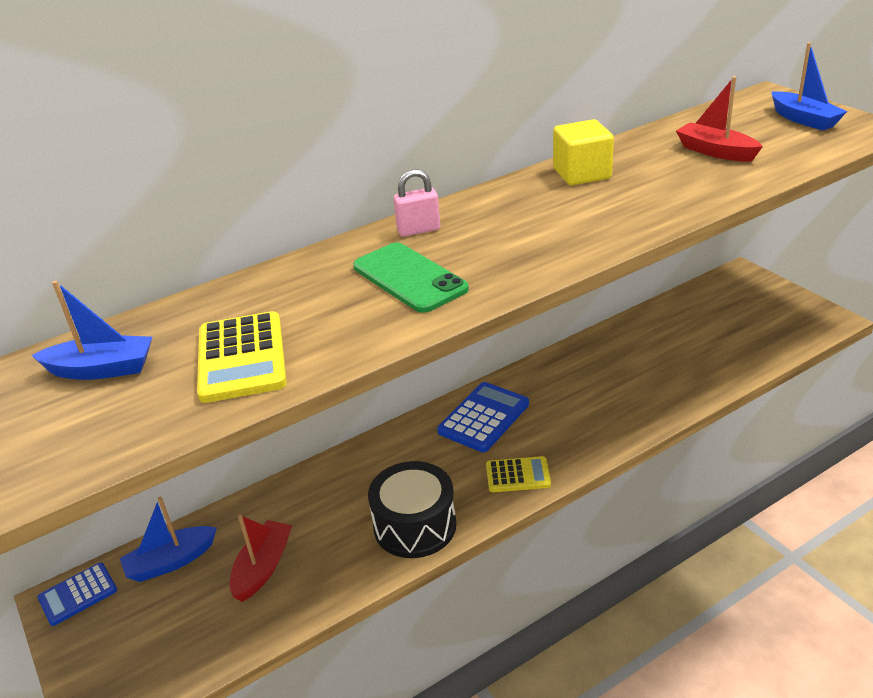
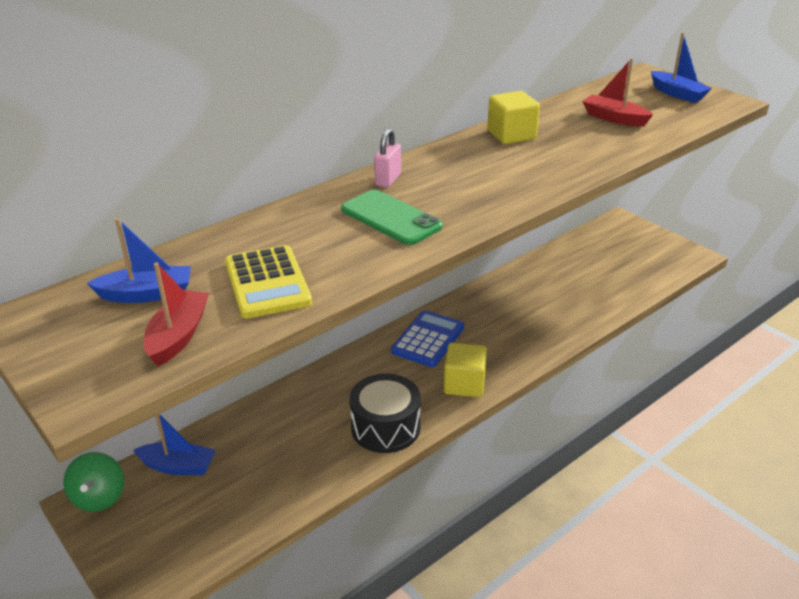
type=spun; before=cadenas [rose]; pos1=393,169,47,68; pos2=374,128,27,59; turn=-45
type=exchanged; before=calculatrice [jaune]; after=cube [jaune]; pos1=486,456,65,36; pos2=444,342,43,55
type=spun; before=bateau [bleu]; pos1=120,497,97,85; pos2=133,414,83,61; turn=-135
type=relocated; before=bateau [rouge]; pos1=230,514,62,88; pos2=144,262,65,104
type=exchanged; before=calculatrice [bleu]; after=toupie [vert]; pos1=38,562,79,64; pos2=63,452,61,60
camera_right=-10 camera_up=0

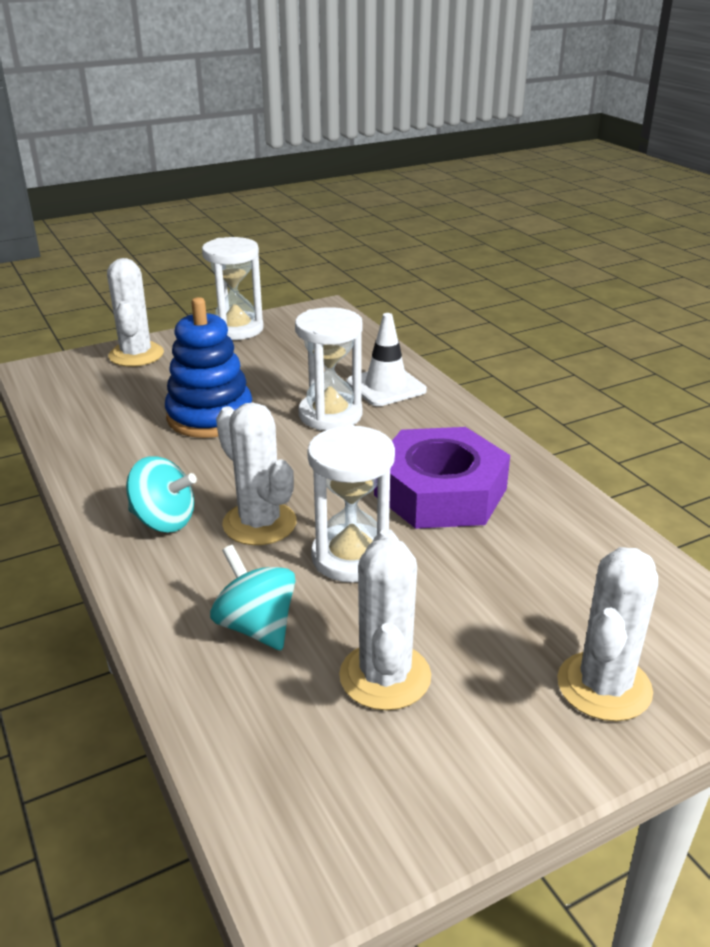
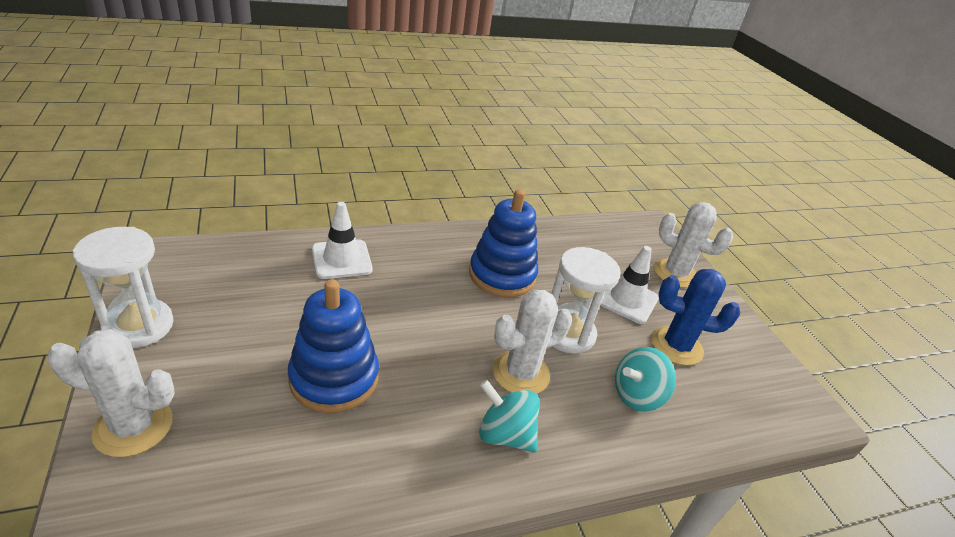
type=missing; before=sablier [blanc]; pos1=295,307,68,123
type=exchanged; before=écrou [violet]; after=jouet à empiler [bleu]; pos1=374,427,136,102; pos2=469,189,69,108
type=spun; before=toupie [turquoise]; pos1=126,456,71,77; pos2=479,380,61,72; turn=-90
type=colour; before=cactus [blanc]; after=cactus [bleu]; pos1=339,529,92,181; pos2=651,269,89,97
type=appeared; after=cône de chantier [blanc]; pos2=600,246,59,78
camera_right=-85 camera_up=5

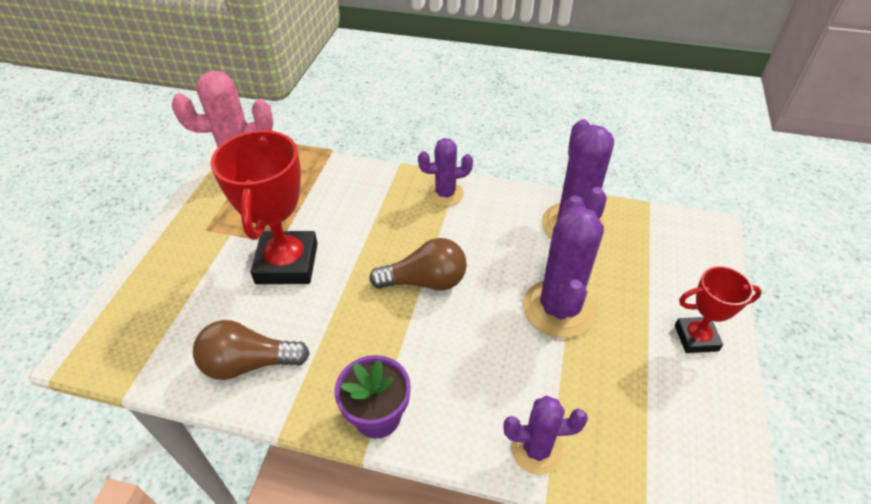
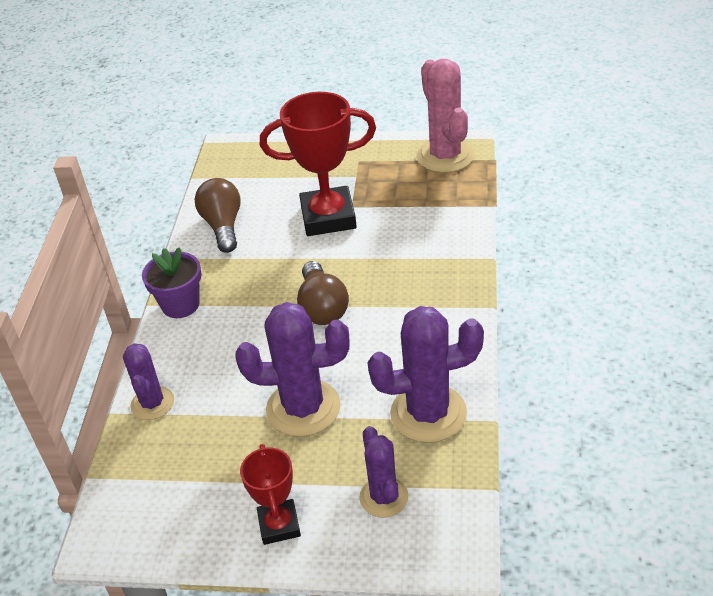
type=relocated; before=cactus [violet]; pos1=418,138,55,68; pos2=359,426,49,91
camera_right=85 camera_up=-5

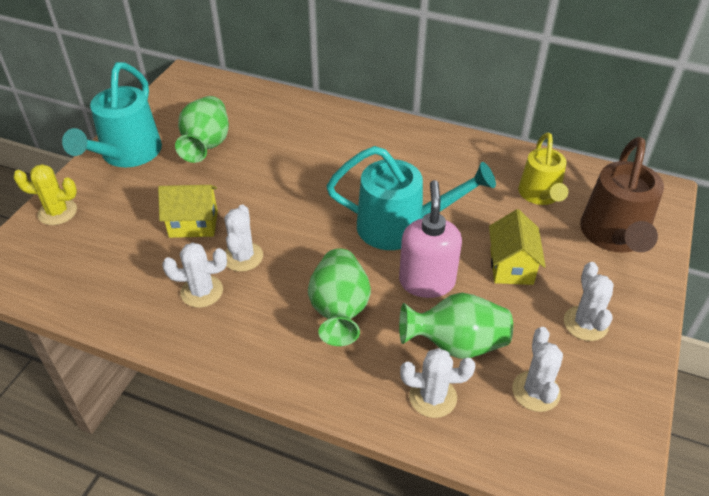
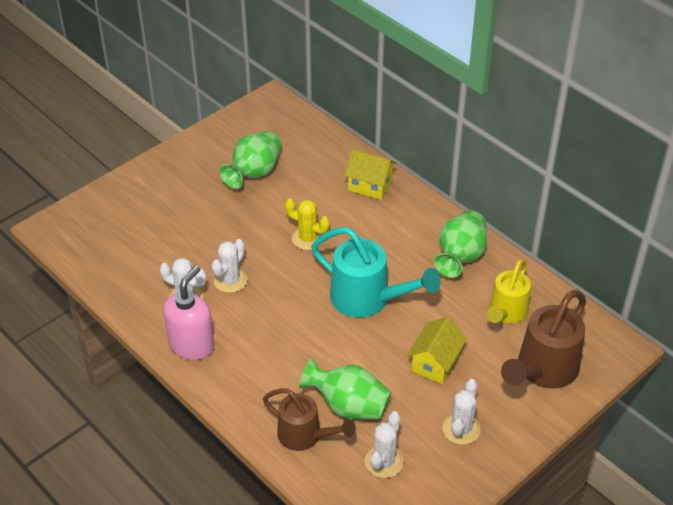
type=missing; before=arrosoir [turquoise]; pos1=62,62,100,105
type=relocated; before=cactus [jaune]; pos1=13,164,64,61; pos2=285,198,45,52
type=relocated; before=distributeur de savon [rose]; pos1=399,180,63,118; pos2=163,265,51,95
type=relocated; before=maison [jaune]; pos1=158,185,60,53; pos2=344,149,53,51
type=relocated; before=vase [vert]; pos1=308,249,63,97; pos2=434,210,53,68
type=exchanged; before=cactus [blanc]; after=arrosoir [marron]; pos1=400,348,75,70; pos2=263,388,93,63
camera_right=25 camera_up=0

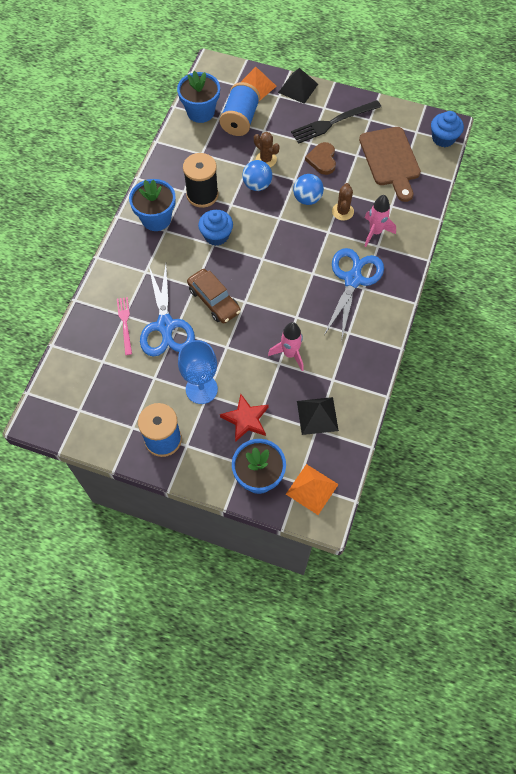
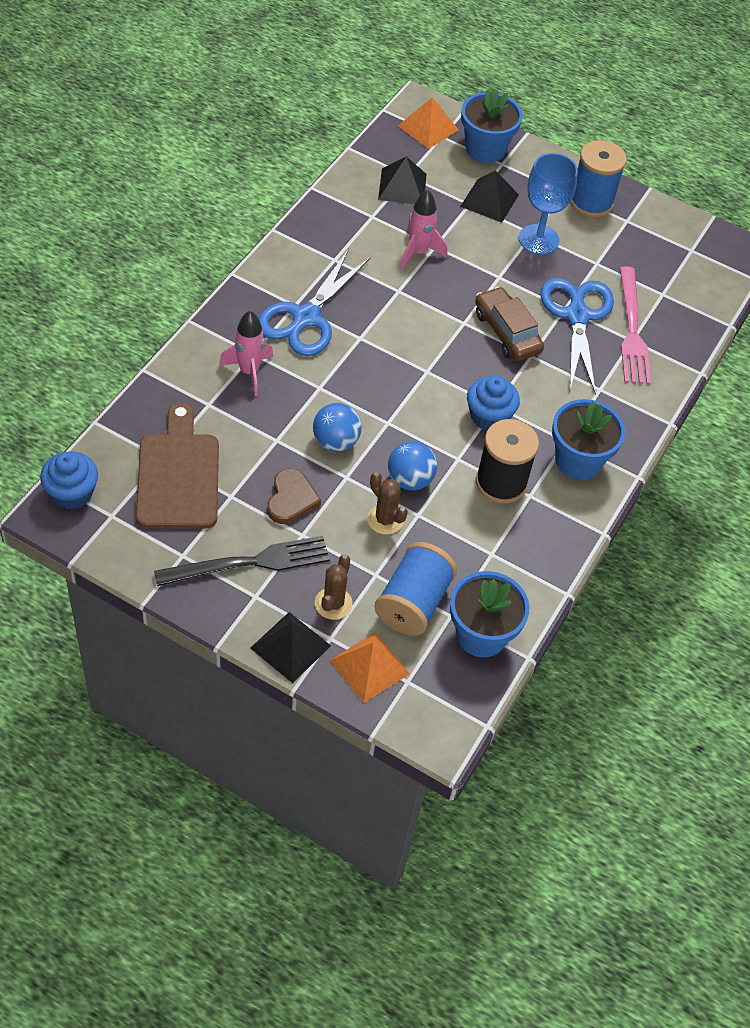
type=relocated; before=cactus [marron]; pos1=332,183,22,38; pos2=315,555,38,65
type=size; before=fourchette [rose]; pos1=117,297,15,58; pos2=620,266,31,118; scale=1.67
type=exchanged; before=étoile [rouge]; after=pyramide [noir]; pos1=220,394,49,48; pos2=460,170,59,53
camera_right=-175 camera_up=-10

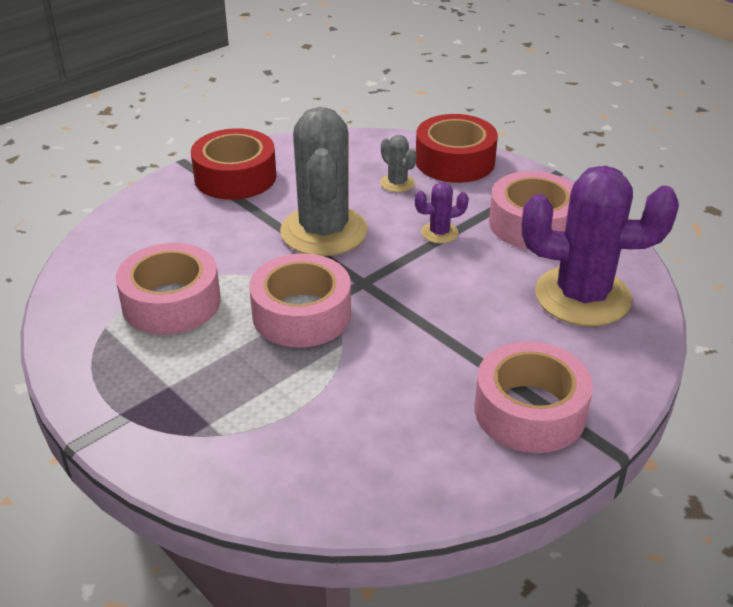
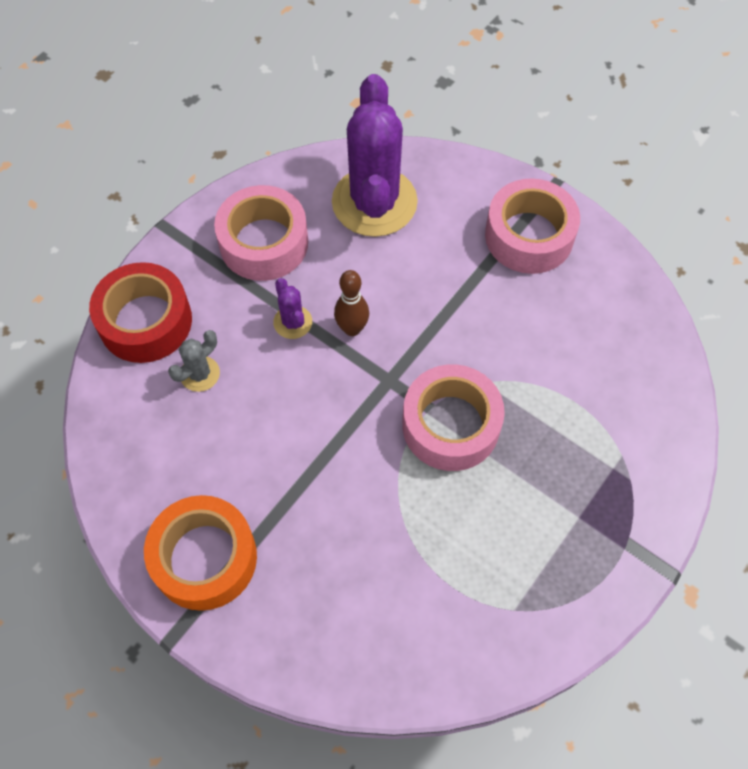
type=missing; before=cactus [gris]; pos1=280,107,88,149
type=colour; before=ruban adhésif [rouge]; after=ruban adhésif [orange]; pos1=191,128,86,72; pos2=144,495,113,116
type=missing; before=ruban adhésif [rose]; pos1=116,243,105,92
type=appeared; after=quille [marron]; pos2=334,270,35,66
camera_right=-100 camera_up=25

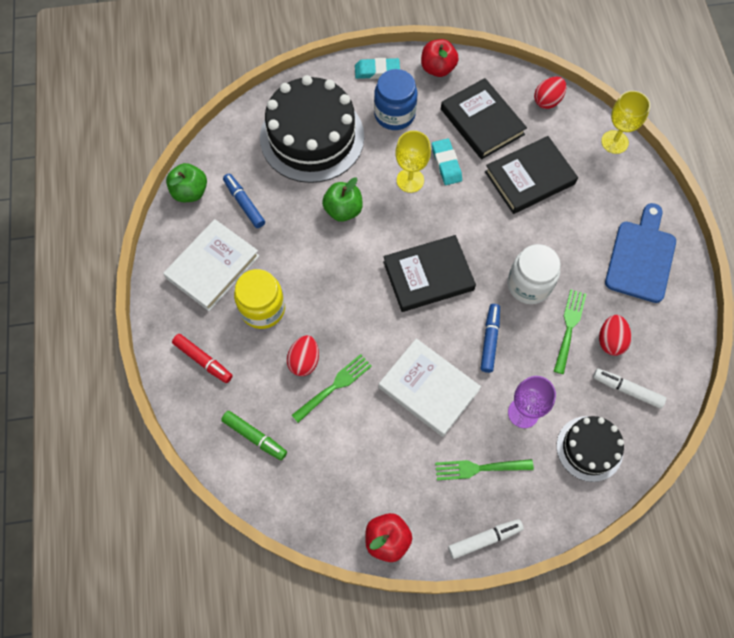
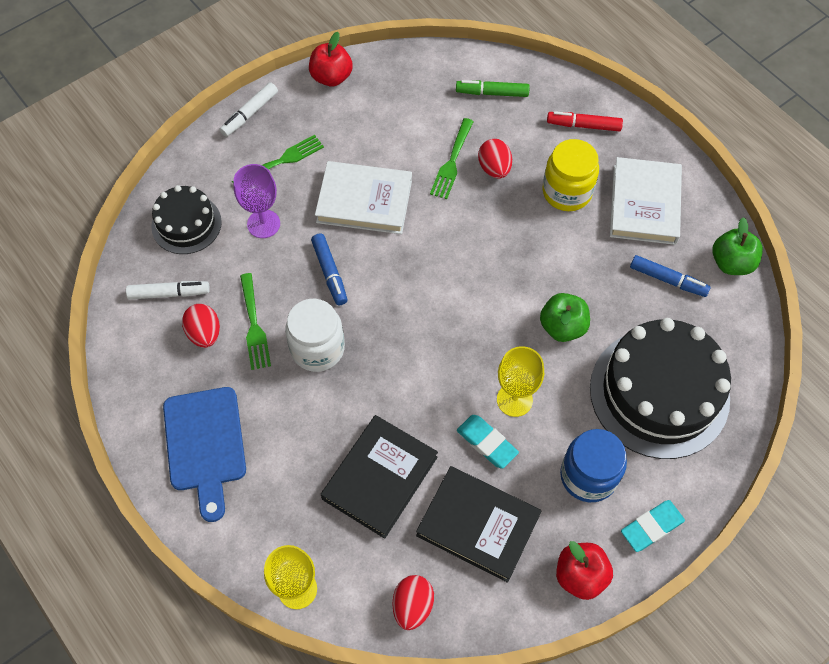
type=missing; before=livre [noir]; pos1=383,235,93,77
camera_right=150 camera_up=-5

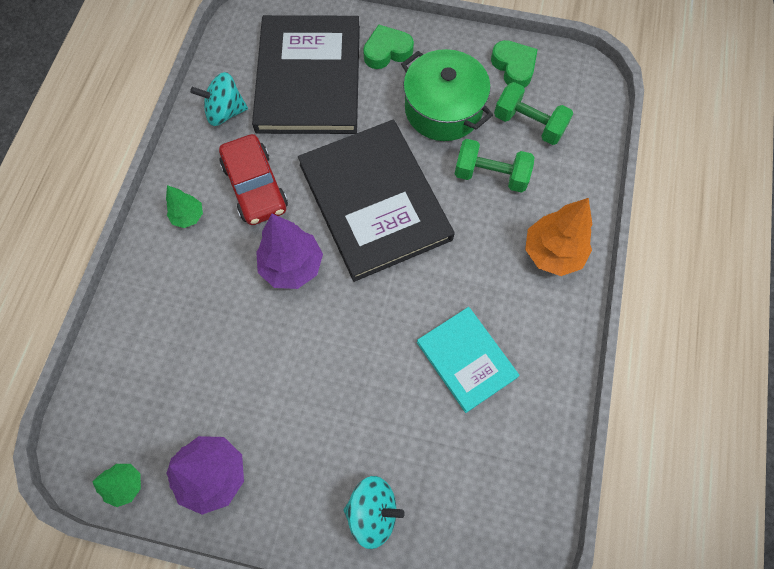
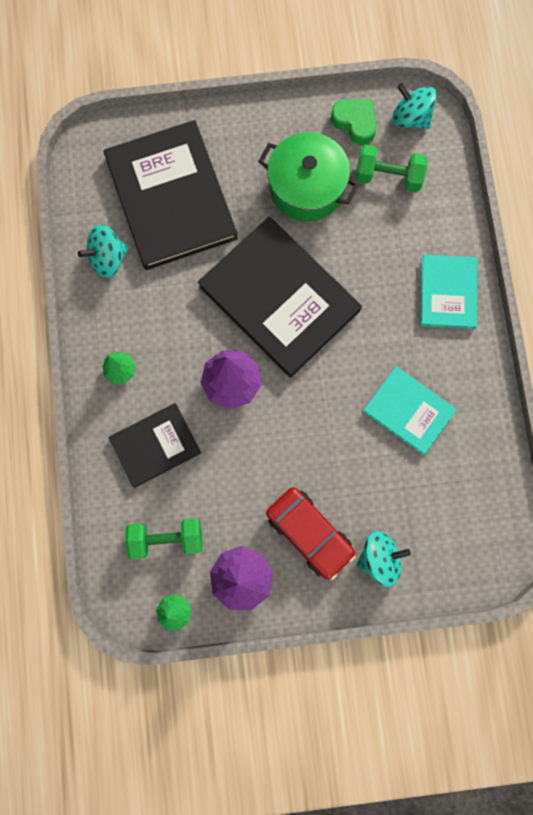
type=missing; before=cœur [vert]; pos1=363,25,51,44
type=relocated; before=voiture [rouge]; pos1=219,134,69,91; pos2=266,487,89,93
type=relocated; before=haltère [vert]; pos1=455,139,79,54; pos2=125,518,77,41
type=exchanged; before=arbre [orange]; after=livre [turquoise]; pos1=525,198,67,78; pos2=420,255,58,74
type=appeared; after=toupie [turquoise]; pos2=392,83,45,46
type=appeared; after=livre [noir]; pos2=108,403,93,85
camera_right=-20 camera_up=10

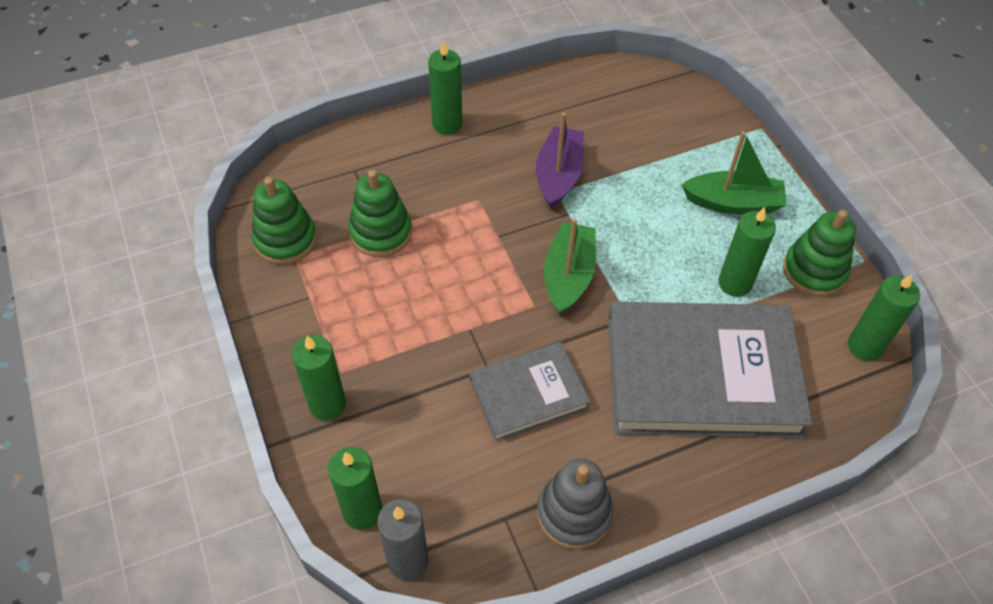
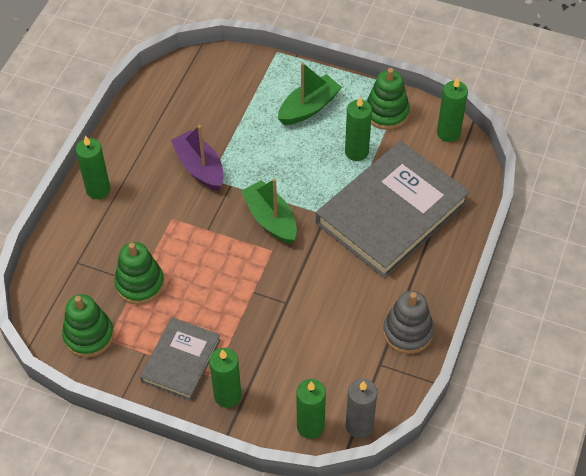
type=relocated; before=livre [gris]; pos1=469,342,121,99; pos2=140,317,81,83
camera_right=-45 camera_up=0

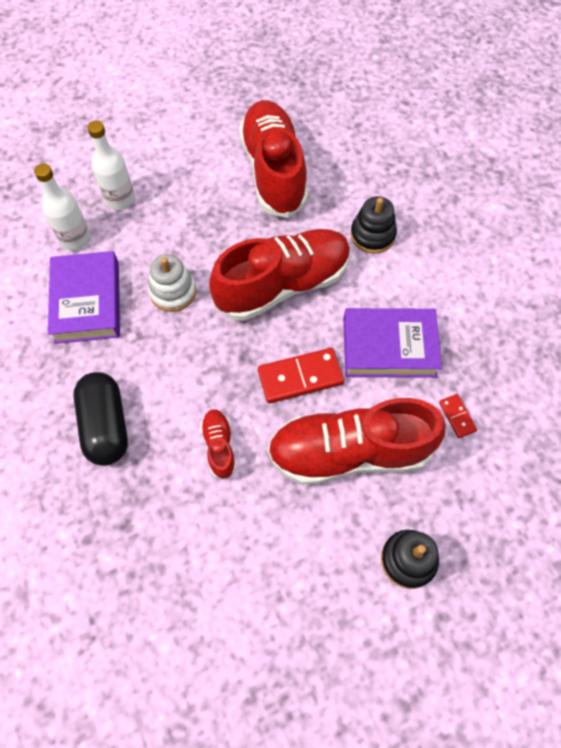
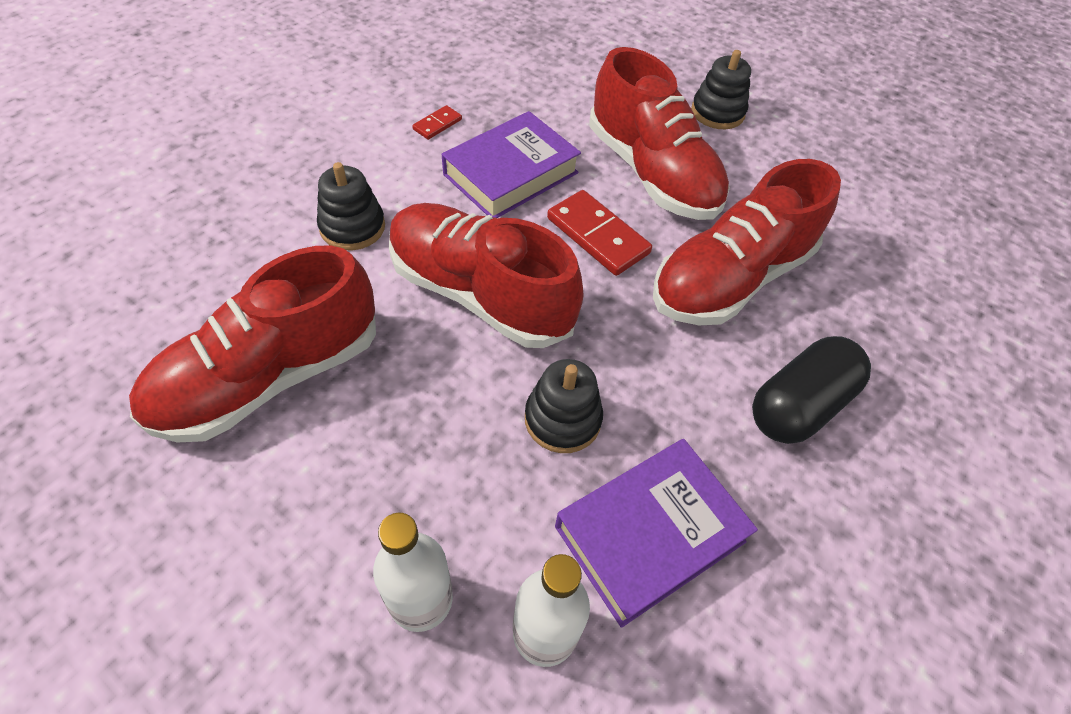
type=colour; before=jouet à empiler [blanc]; after=jouet à empiler [noir]; pos1=148,254,48,58; pos2=525,359,78,94
type=spun; before=livre [violet]; pos1=343,308,99,70; pos2=442,111,139,107; turn=75
type=relocated; before=domino [rouge]; pos1=439,394,38,44; pos2=412,105,50,35
type=size; before=chaussure [rouge]; pos1=200,409,36,71; pos2=653,159,188,166; scale=2.27
camera_right=-120 camera_up=-10

